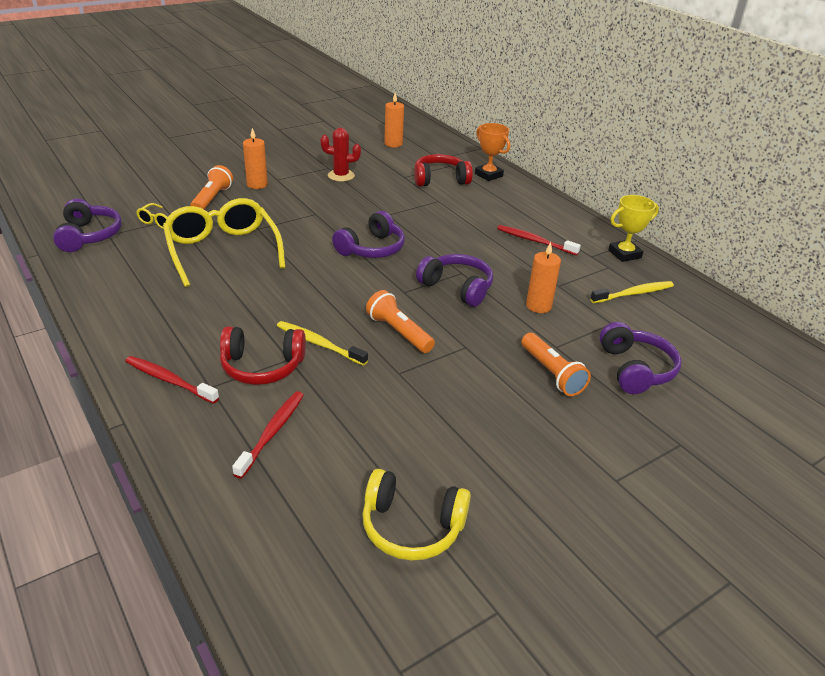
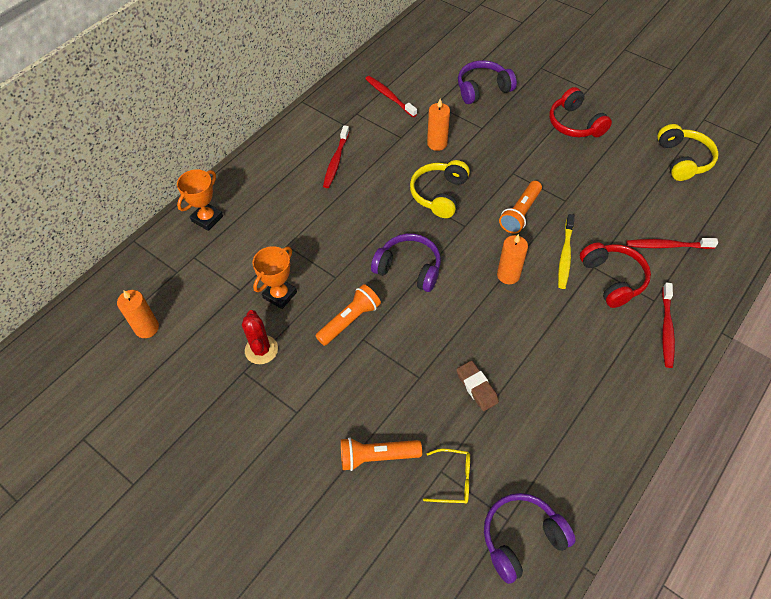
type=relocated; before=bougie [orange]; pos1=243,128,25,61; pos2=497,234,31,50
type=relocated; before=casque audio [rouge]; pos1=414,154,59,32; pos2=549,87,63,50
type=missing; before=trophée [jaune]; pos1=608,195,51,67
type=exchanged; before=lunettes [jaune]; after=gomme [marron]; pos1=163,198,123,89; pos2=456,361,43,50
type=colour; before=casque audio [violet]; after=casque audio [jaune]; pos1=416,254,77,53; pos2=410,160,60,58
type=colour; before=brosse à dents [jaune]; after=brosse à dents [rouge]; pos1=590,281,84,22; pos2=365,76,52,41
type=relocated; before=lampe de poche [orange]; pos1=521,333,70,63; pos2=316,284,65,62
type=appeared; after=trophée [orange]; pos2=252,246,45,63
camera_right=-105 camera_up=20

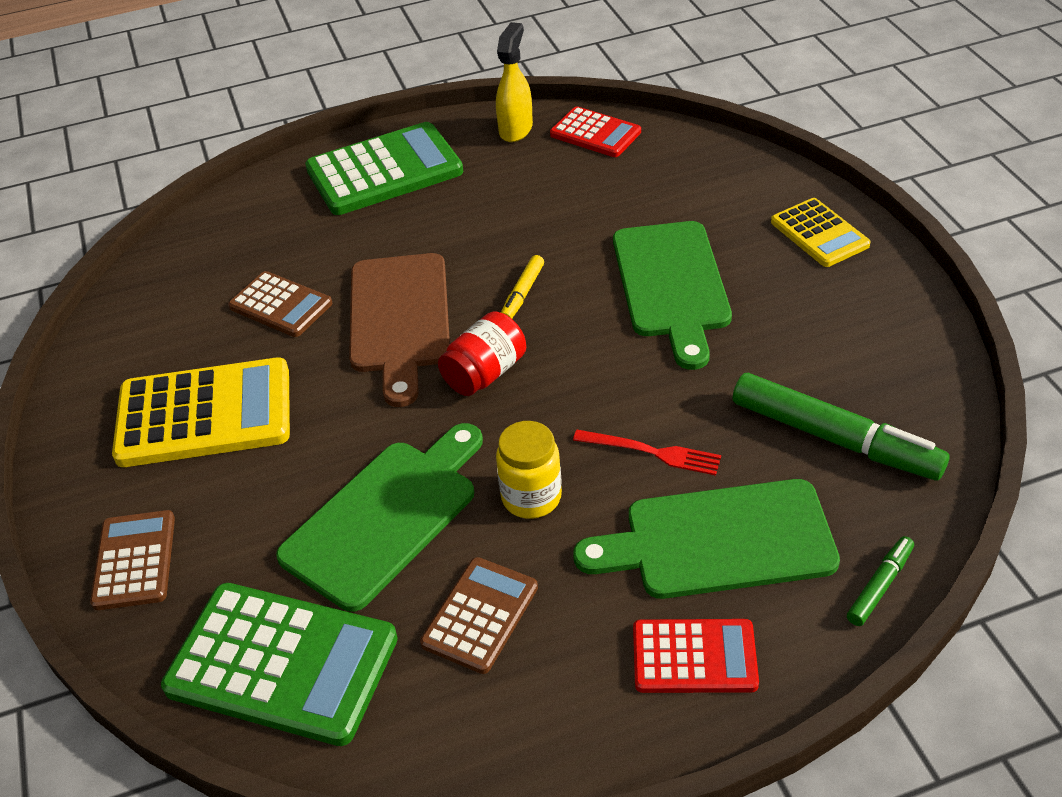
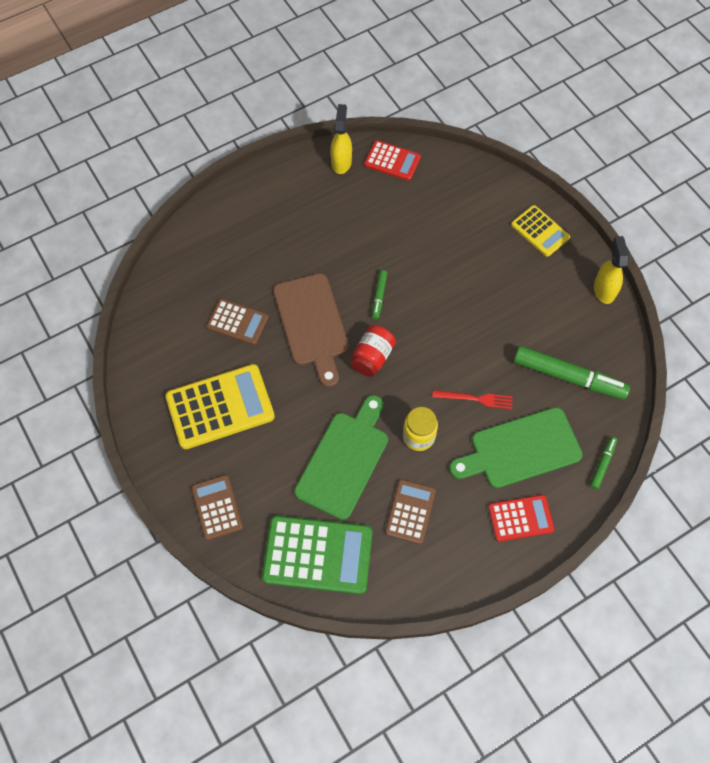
type=missing; before=calculatrice [vert]; pos1=305,122,158,93
type=missing; before=planche à découper [vert]; pos1=613,221,119,149
type=colour; before=feutre [jaune]; after=feutre [vert]; pos1=501,255,43,64; pos2=372,270,15,49
type=appeared; after=vaporisateur [jaune]; pos2=594,236,35,68
camera_right=-15 camera_up=20

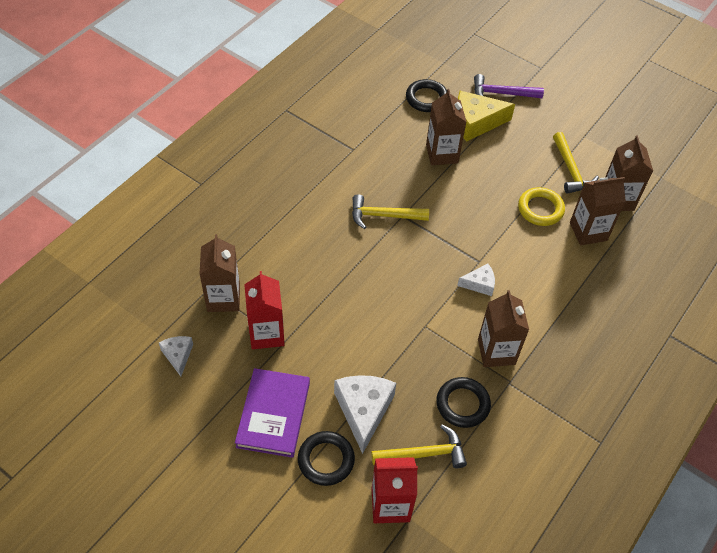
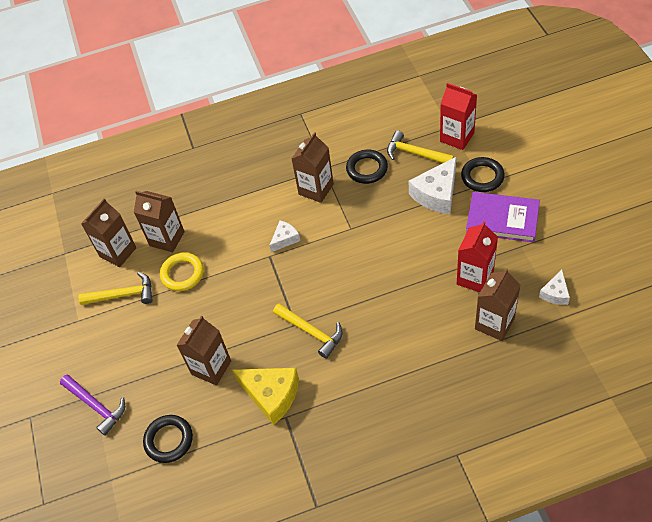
type=relocated; before=fromage [jaune]; pos1=458,91,57,51; pos2=232,368,67,57
type=spun; before=marteau [jaune]; pos1=553,132,46,62; pos2=78,272,75,33; turn=60
type=spun; before=fromage [blanc]; pos1=457,263,38,33; pos2=269,220,31,32; turn=105
type=spun; before=livre [violet]; pos1=235,368,75,90; pos2=466,192,74,50; turn=60
camera_right=-135 camera_up=0

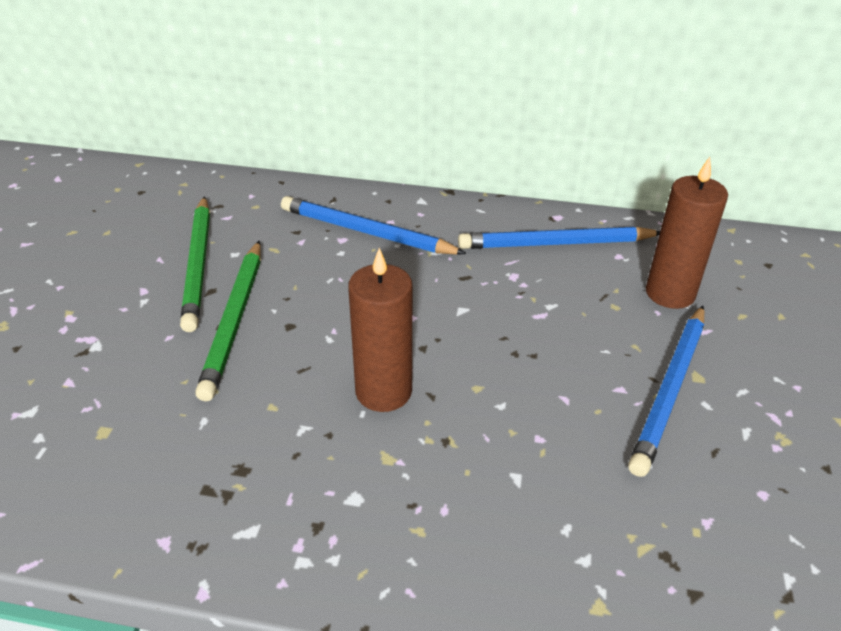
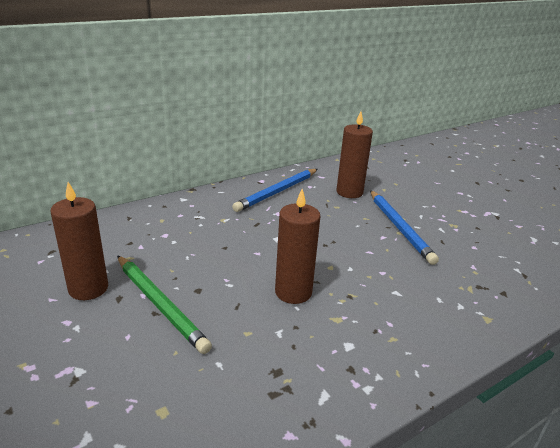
type=exchanged; before=crayon [vert]; after=bougie [marron]; pos1=180,196,30,136; pos2=50,182,58,118
type=missing; before=crayon [bleu]; pos1=281,196,186,59
camera_right=-45 camera_up=-10

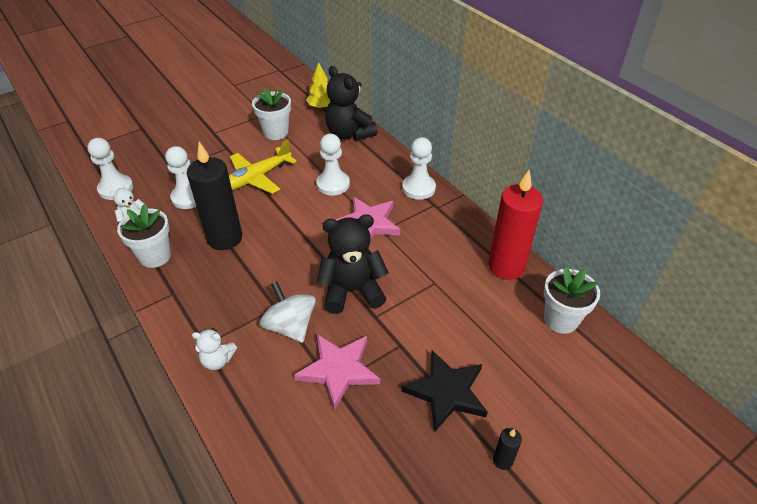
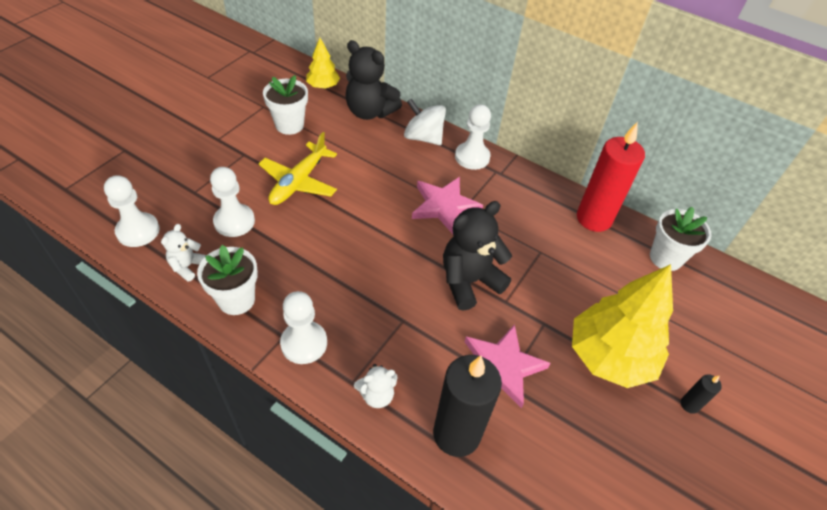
type=relocated; before=pion [blanc]; pos1=316,134,34,62; pos2=280,291,47,73
type=relocated; before=bougie [noir]; pos1=187,142,55,108; pos2=433,355,69,102
type=relocated; before=toupie [blanc]; pos1=259,281,57,62; pos2=404,98,42,47
type=exchanged; before=étoile [noir]; after=arbre [jaune]; pos1=401,350,87,82; pos2=572,264,101,124
camera_right=-25 camera_up=5

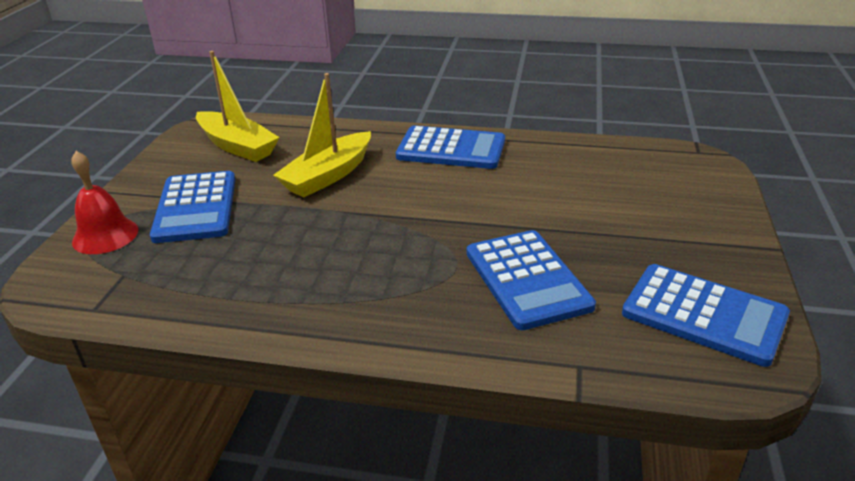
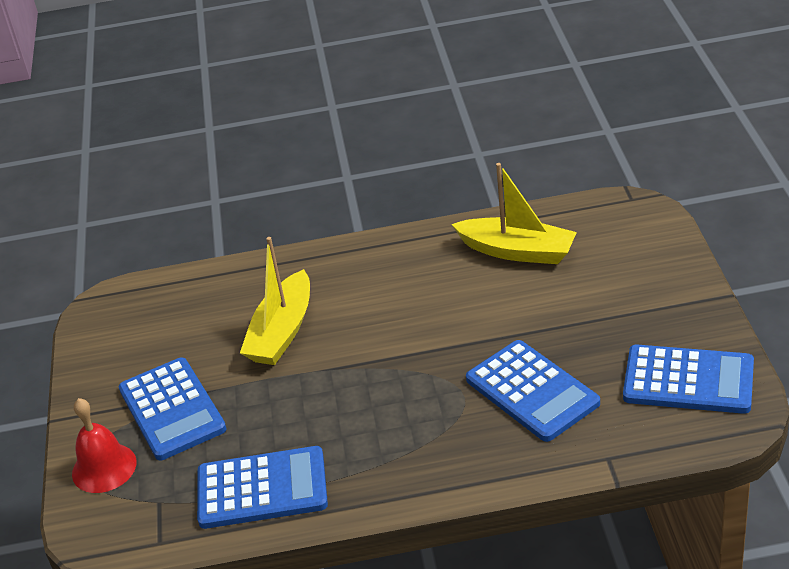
type=relocated; before=bateau [jaune]; pos1=196,51,84,111; pos2=451,163,126,101
type=relocated; before=calculatrice [bleu]; pos1=396,126,109,43; pos2=197,446,131,83
camera_right=-15 camera_up=5

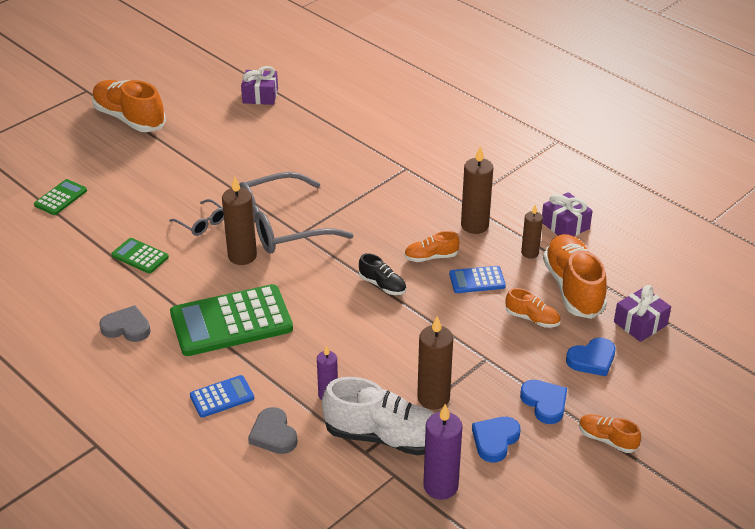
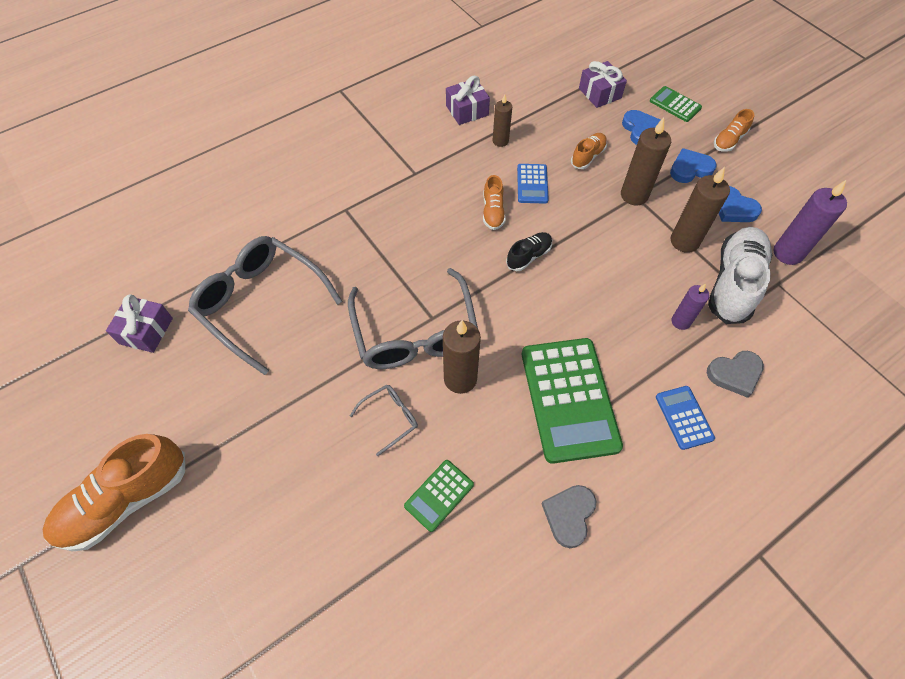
type=relocated; before=bougie [marron]; pos1=461,146,32,88; pos2=621,117,50,88
type=relocated; before=calculatrice [vert]; pos1=34,179,53,36; pos2=650,86,52,36
type=missing; before=chaussure [orange]; pos1=543,234,64,85
type=appeared; after=lunettes [gris]; pos2=188,236,154,139
camera_right=-80 camera_up=20

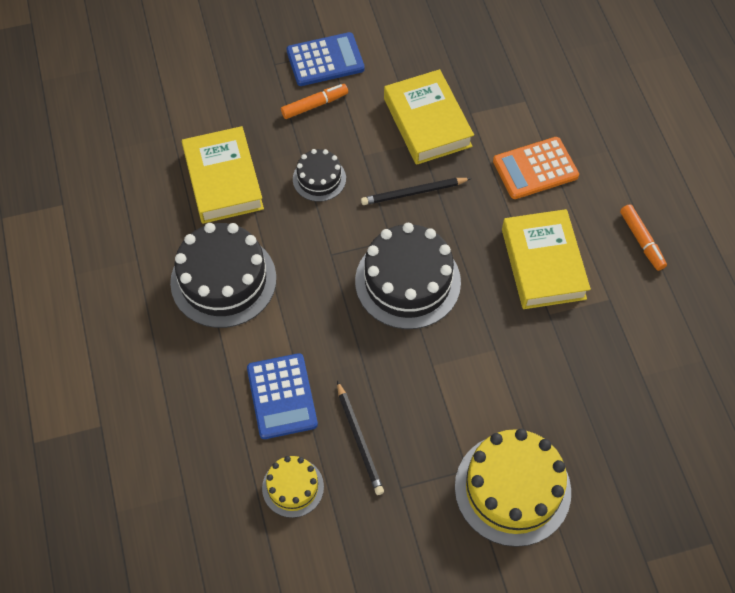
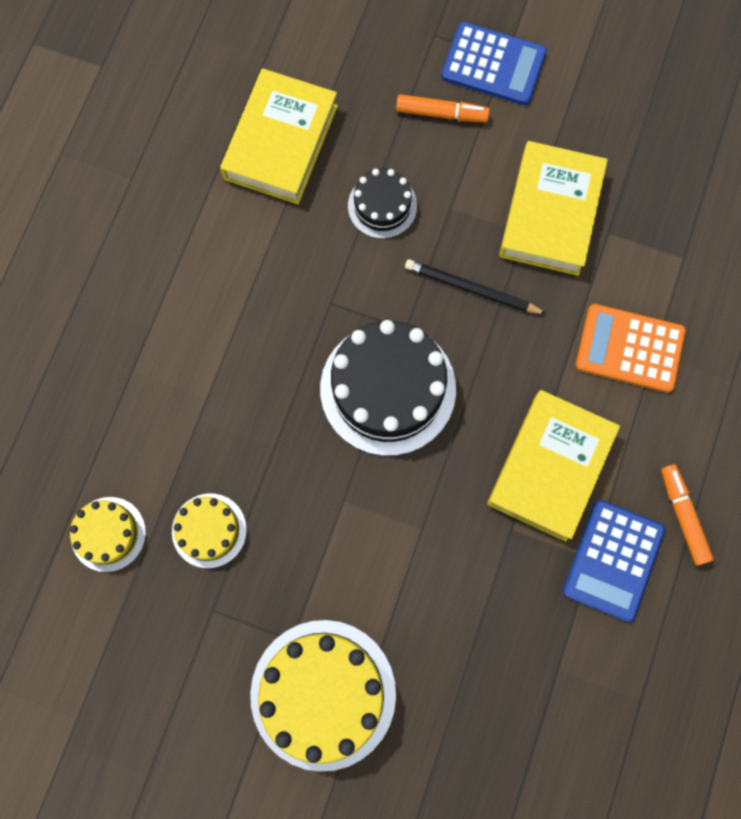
type=spun; before=feutre [orange]; pos1=620,204,47,67; pos2=661,464,53,101; turn=150
type=missing; before=gâteau [noir]; pos1=170,223,106,105
type=relocated; before=calculatrice [bleu]; pos1=247,353,71,86; pos2=563,500,102,122
type=exchanged; before=crayon [noir]; after=gâteau [jaune]; pos1=337,381,47,114; pos2=172,493,75,75
camera_right=35 camera_up=15

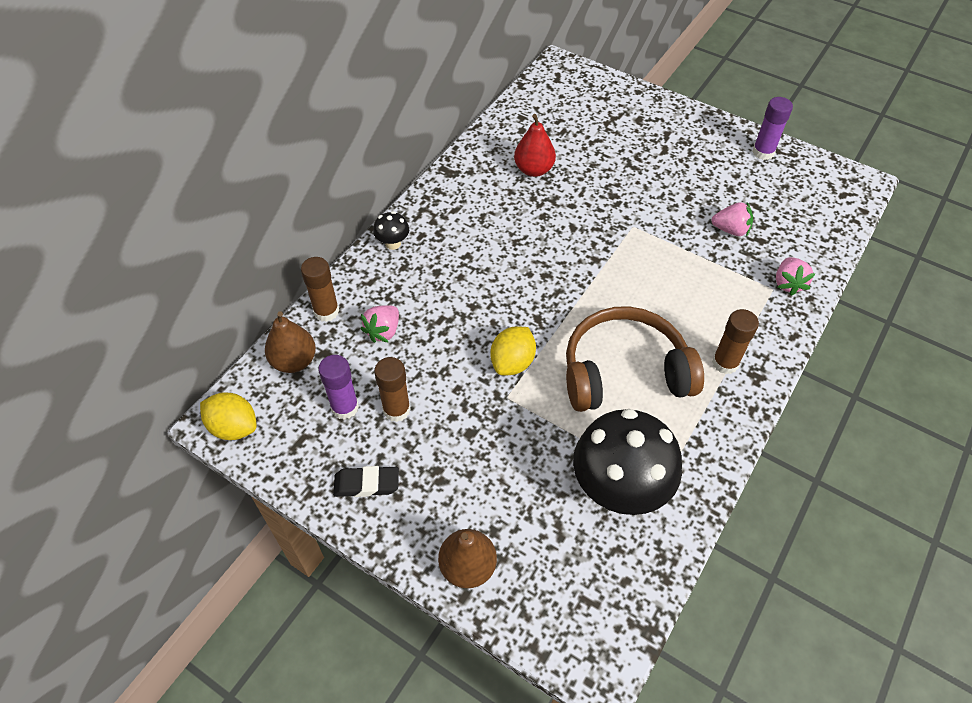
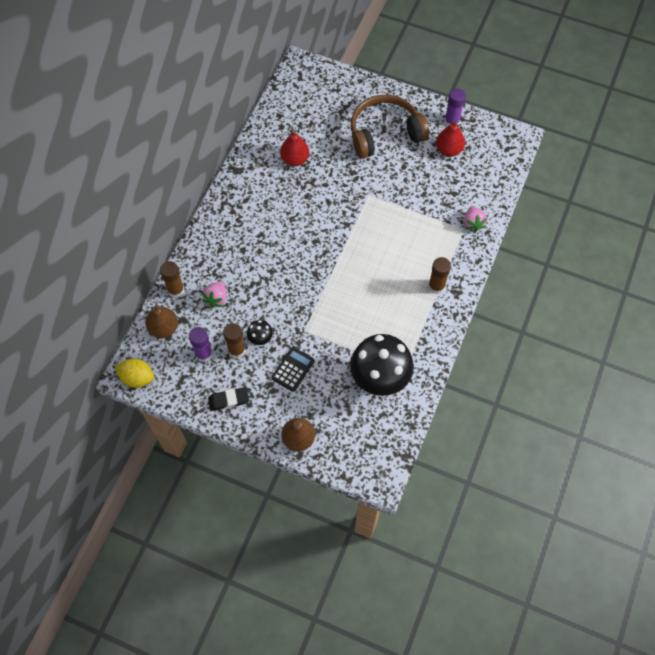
type=missing; before=fraise [rose]; pos1=711,202,42,35
type=relocated; before=champignon [noir]; pos1=373,211,36,39; pos2=247,320,26,25
type=relocated; before=casque audio [marron]; pos1=566,306,138,106; pos2=351,95,78,64
type=missing; before=citron [jaune]; pos1=490,326,46,49
type=appeared; after=poire [rouge]; pos2=436,120,29,37
type=appeared; after=calculatrice [noir]; pos2=271,347,44,45
camera_right=-10 camera_up=10

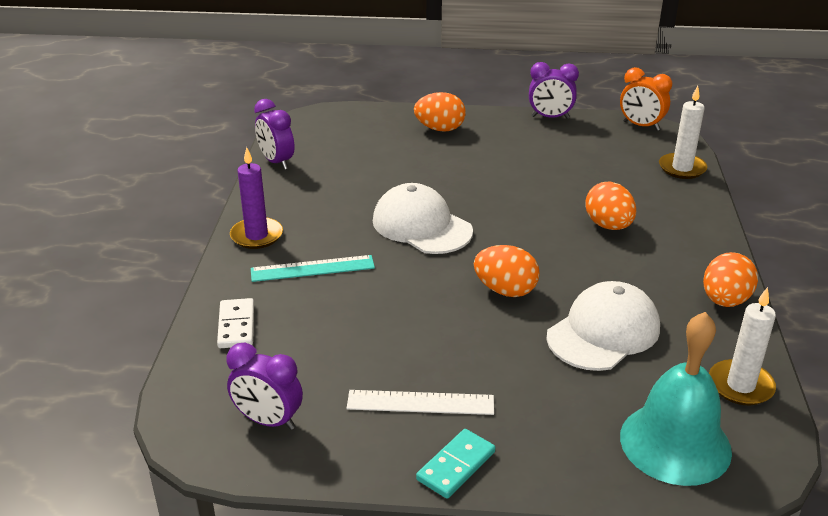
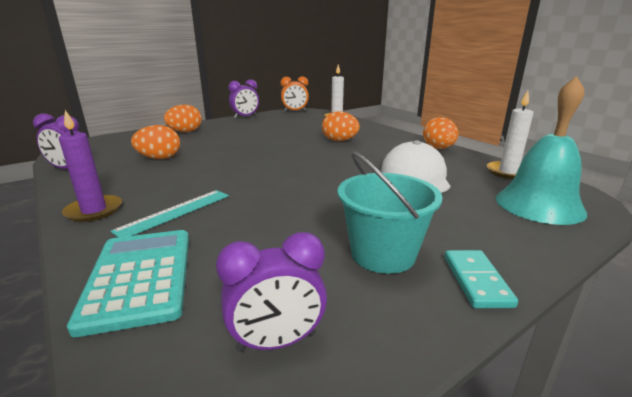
type=missing; before=casquette [blanc]; pos1=373,183,100,71
type=relocated; before=œuf [orange]; pos1=474,245,66,52; pos2=131,125,49,34
type=exchanged; before=domino [blanc]; after=calculatrice [turquoise]; pos1=217,298,37,50; pos2=67,230,122,107
type=exchanged; before=règle [blanc]; after=seau [turquoise]; pos1=347,390,147,25; pos2=338,152,105,122
camera_right=-40 camera_up=-10

